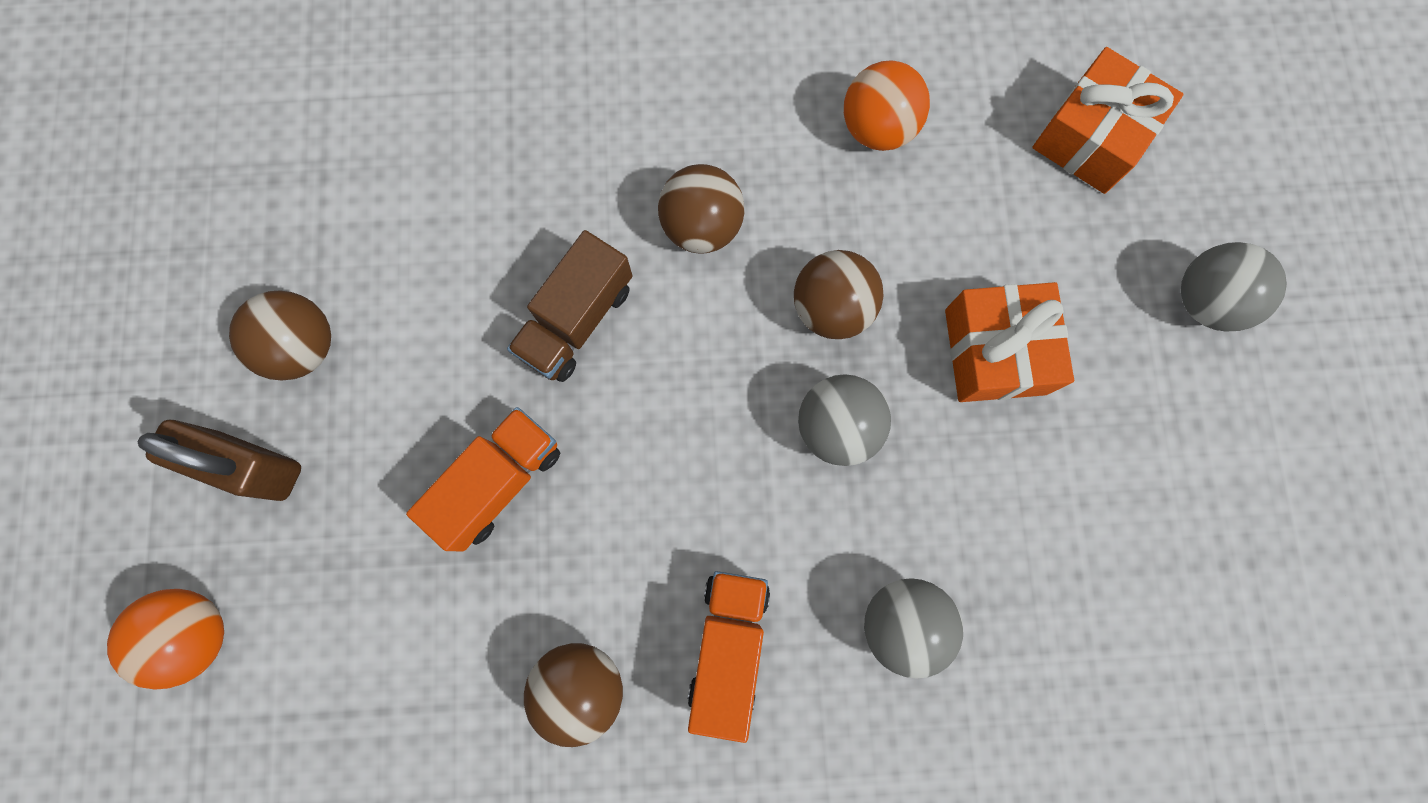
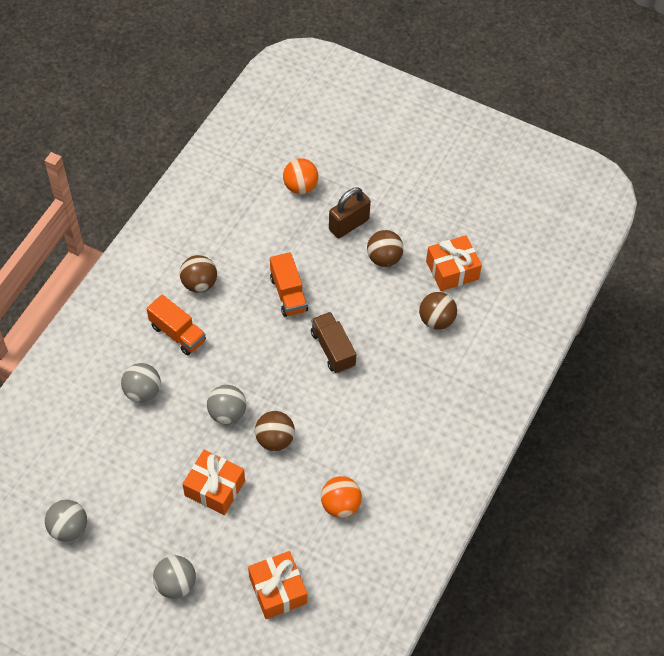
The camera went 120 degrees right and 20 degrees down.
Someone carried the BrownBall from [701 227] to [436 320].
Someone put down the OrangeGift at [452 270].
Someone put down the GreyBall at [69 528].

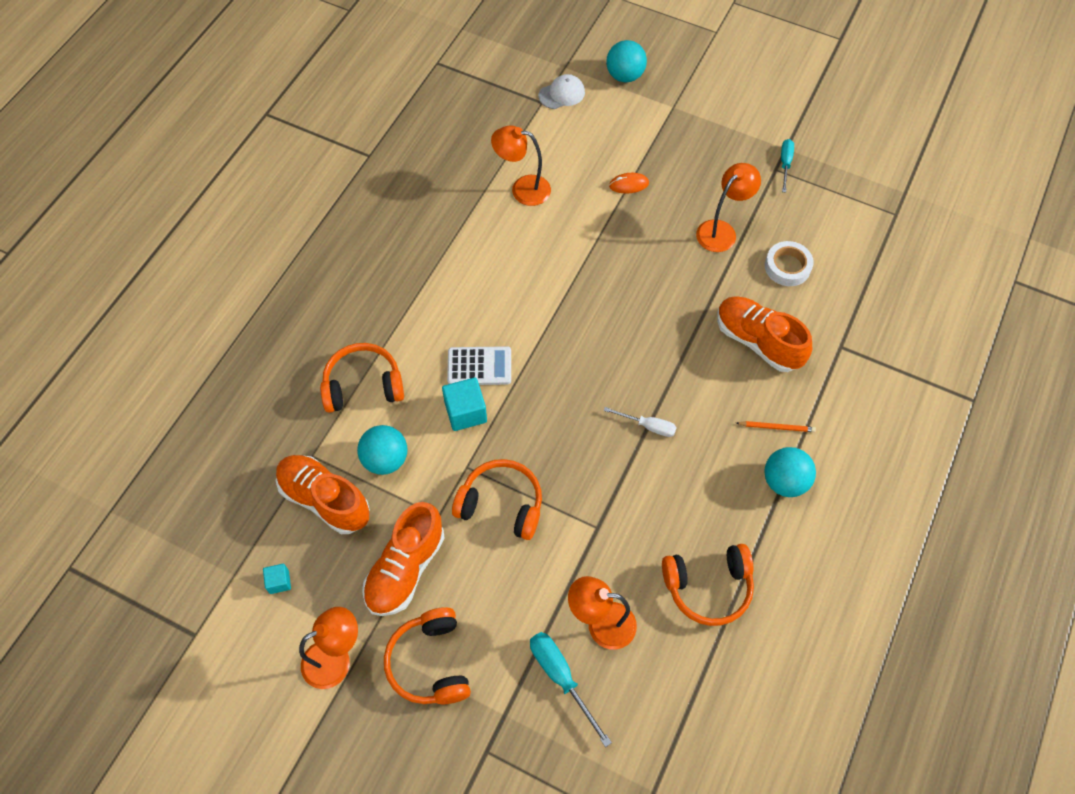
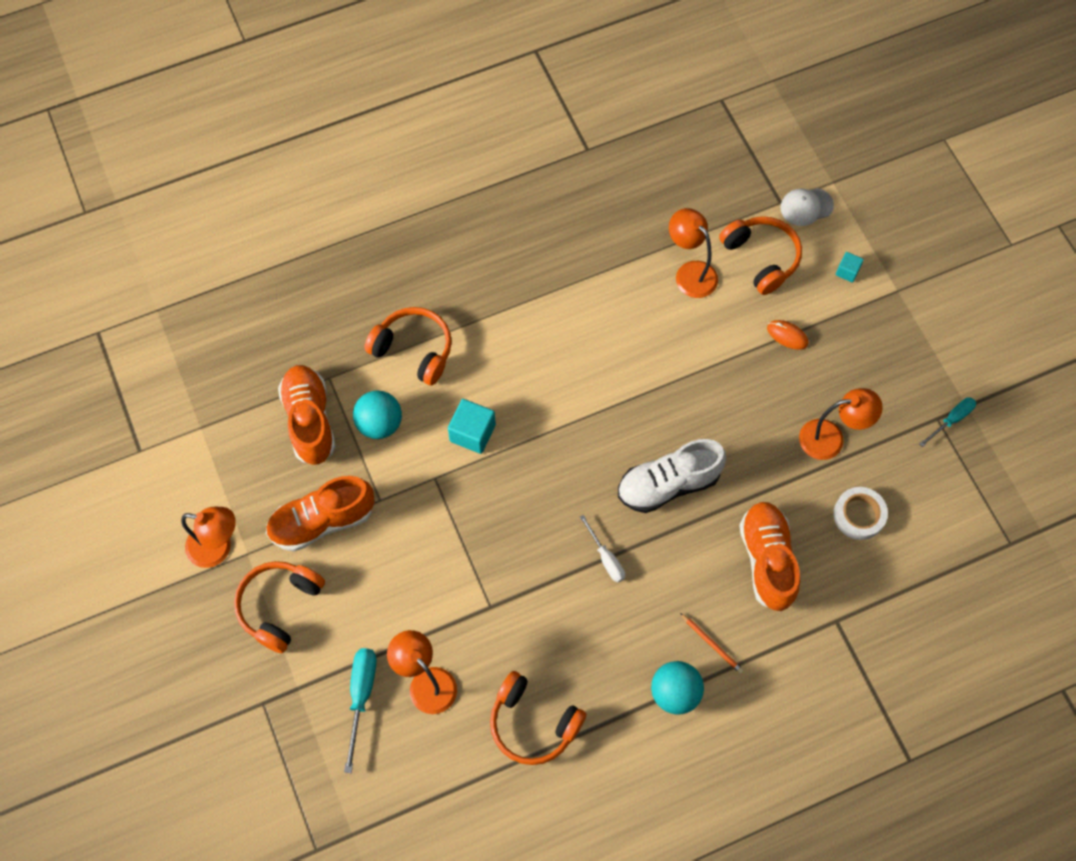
The camera went 40 degrees right and 5 degrees up.
Someone took away the TurquoiseBall at [624 76].
Someone rotated the WhiteCap at [562 94] by 150 degrees clockwise.
Someone took away the WhiteCalculator at [479 366].
Someone carried the OrangeHeadphones from [501 504] to [761 258].
Someone carried the TurquoiseCube from [279 582] to [847 271].
Someone put down the WhiteShoe at [668 484].

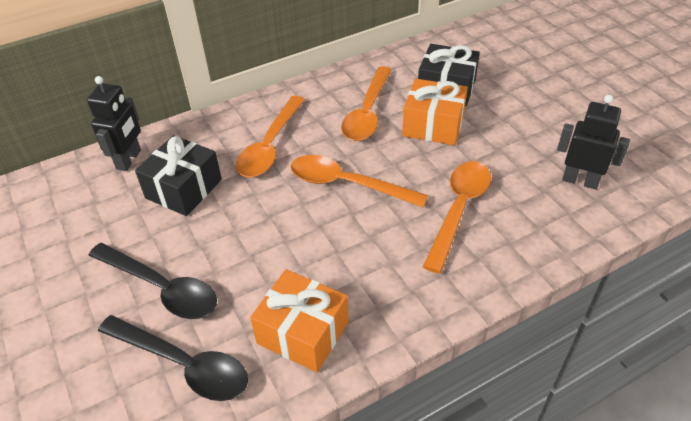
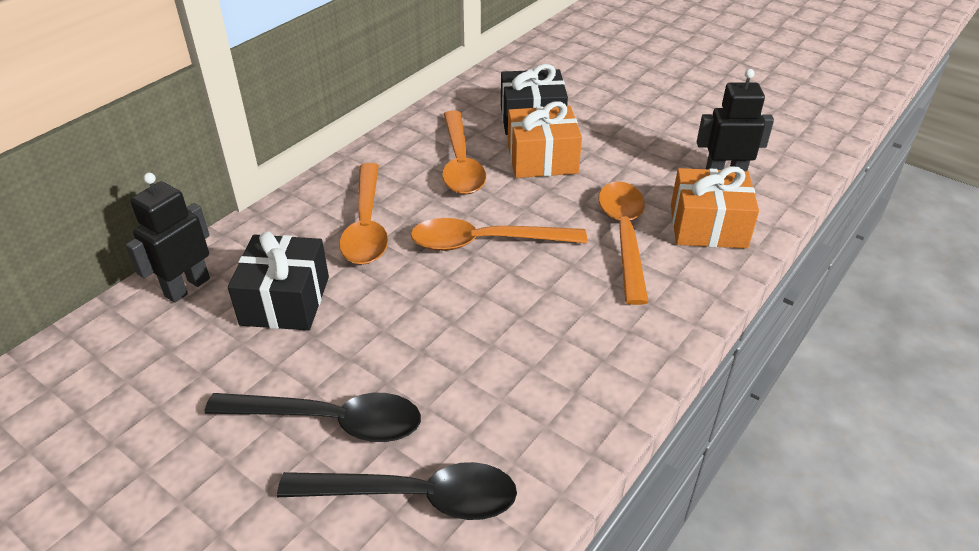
The camera went 25 degrees left and 5 degrees down.
Someone rotated the BlackRobot at [129 160] by 135 degrees counterclockwise.
Someone carried the OrangeGift from [303 332] to [708 226].

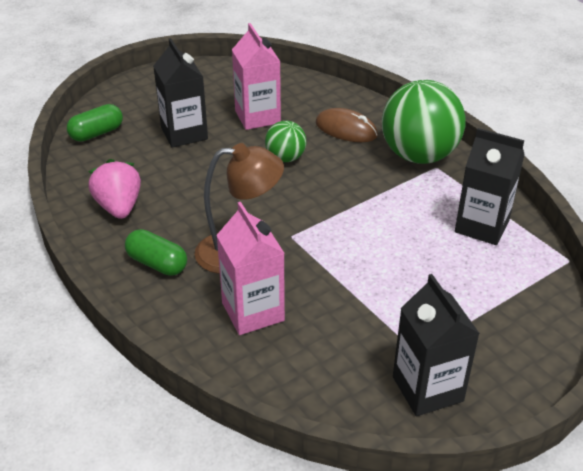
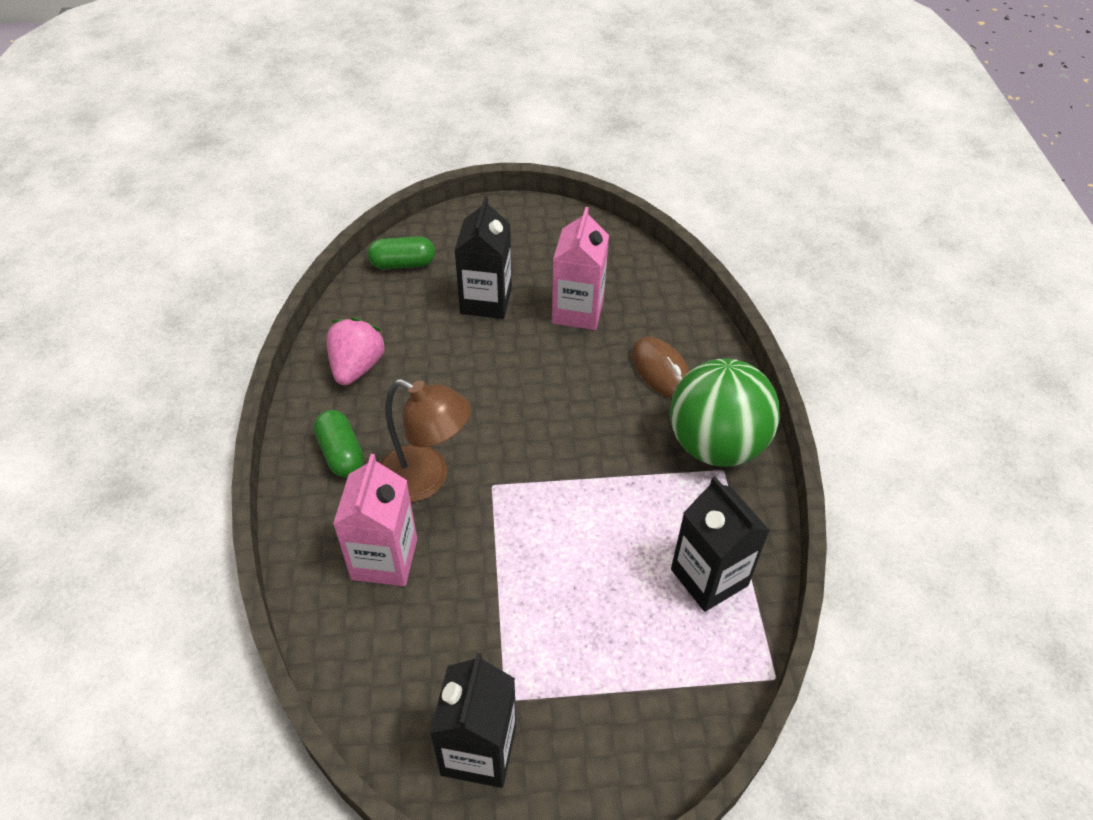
The camera went 30 degrees right and 10 degrees up.
Someone took away the GreenBall at [285 158].

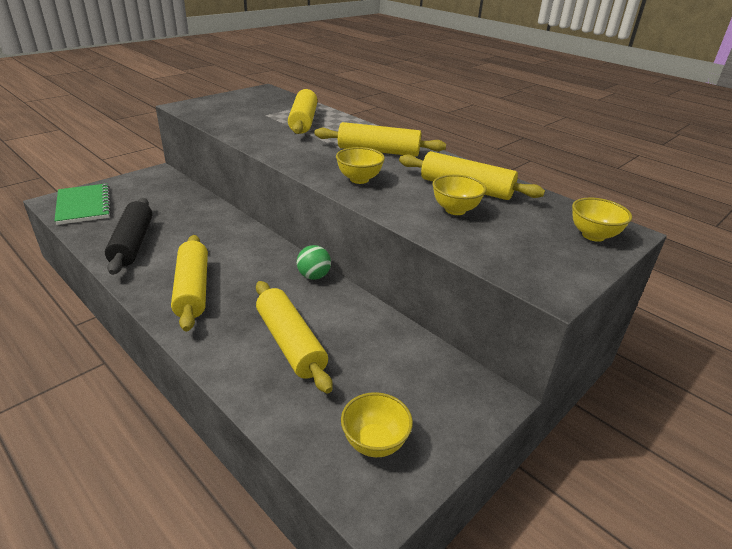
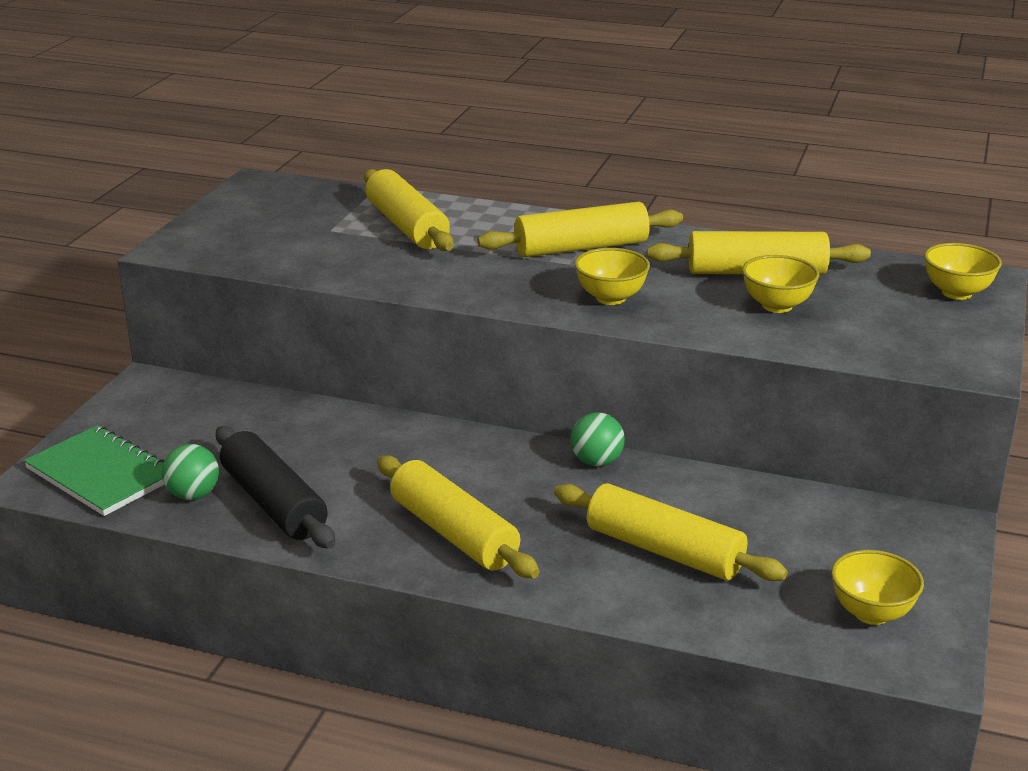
The camera went 25 degrees left and 5 degrees down.
Someone put down the GreenBall at [193 495].

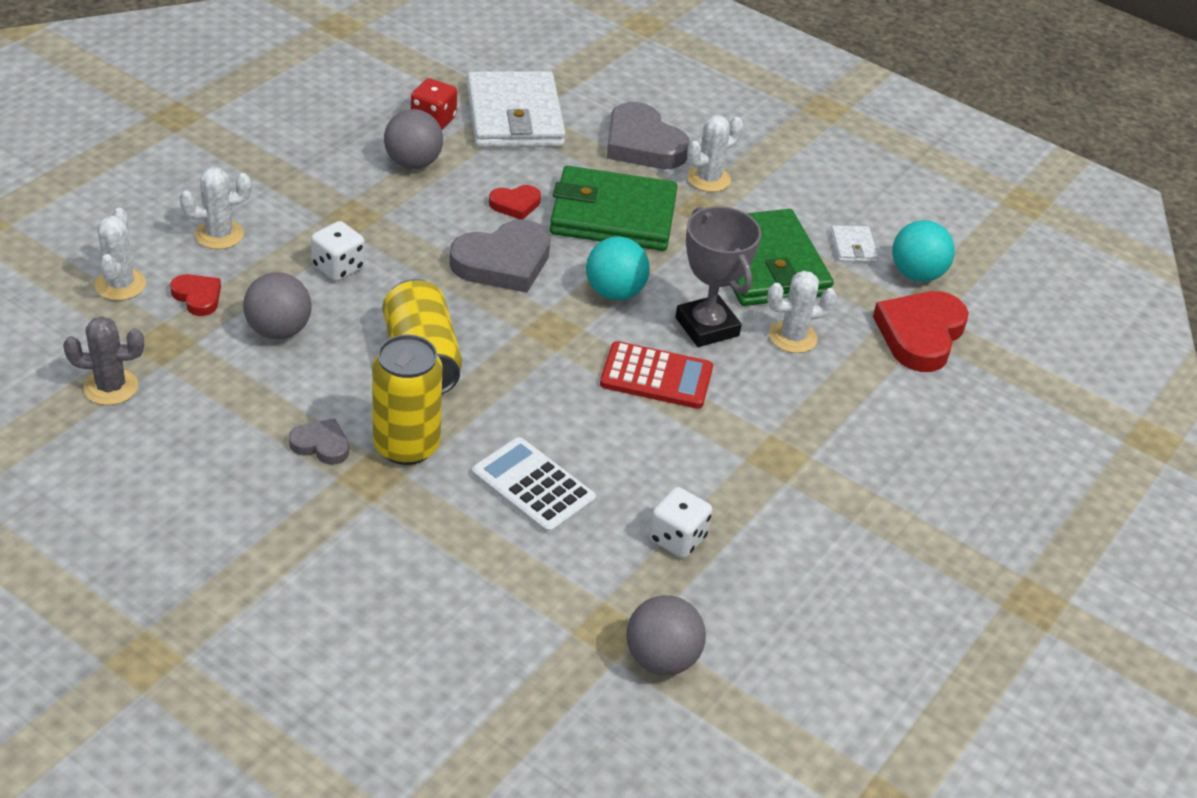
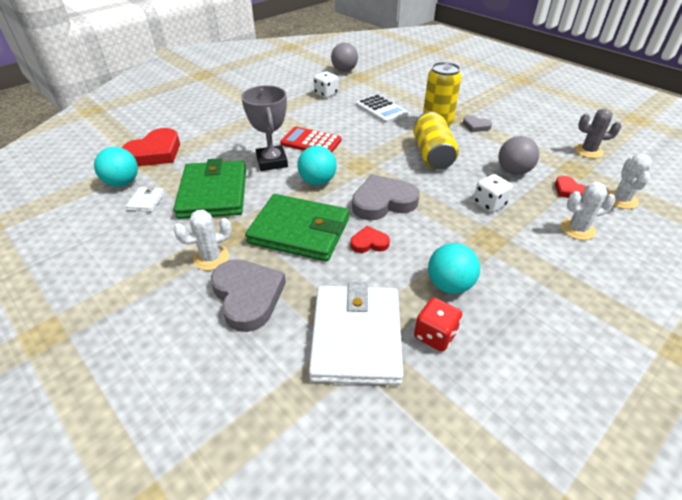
The camera went 165 degrees left and 0 degrees up.
Someone repainted the GreyBall at [413 163], which became the TurquoiseBall at [449 285].
Someone took away the WhiteCactus at [792 337].

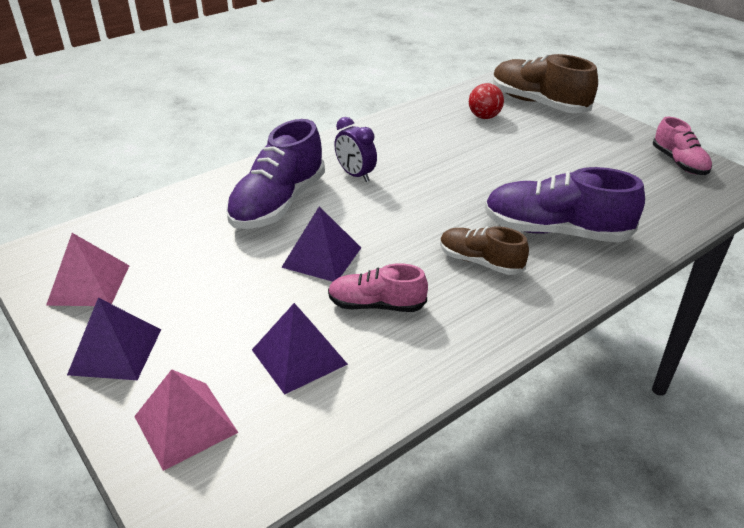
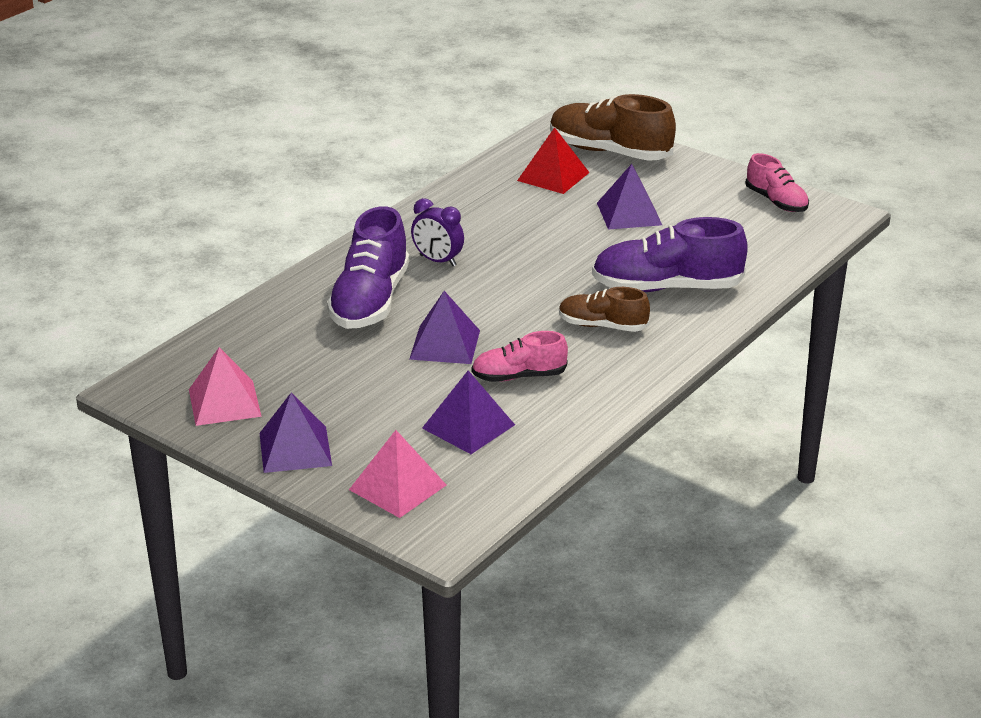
The camera went 15 degrees left and 5 degrees down.
Someone swapped the RedBall at [484 117] for the RedPyramid at [553 176].
Someone put down the PurplePyramid at [629 214].

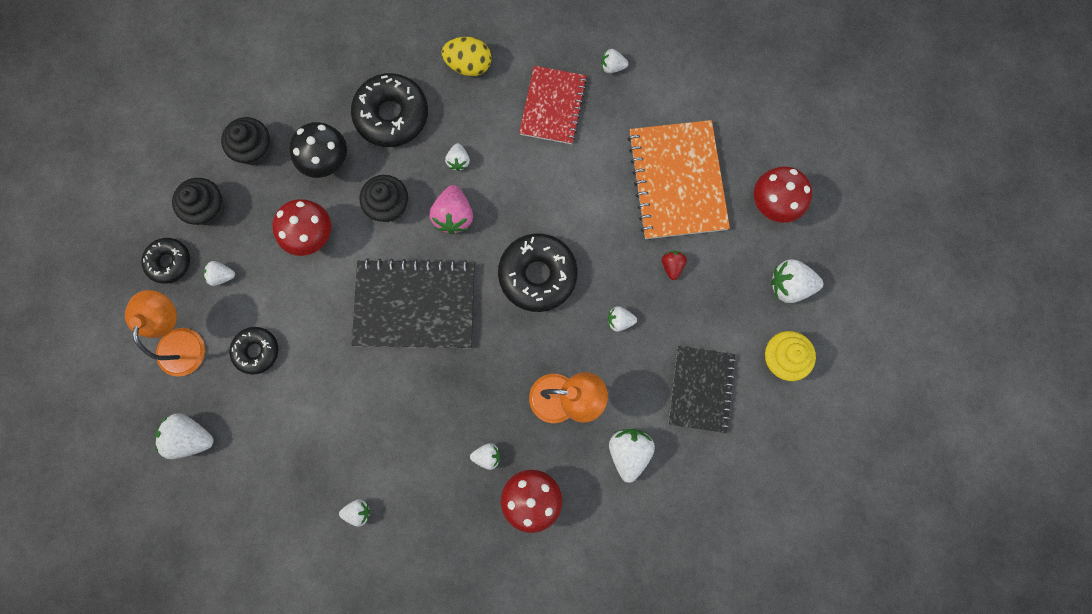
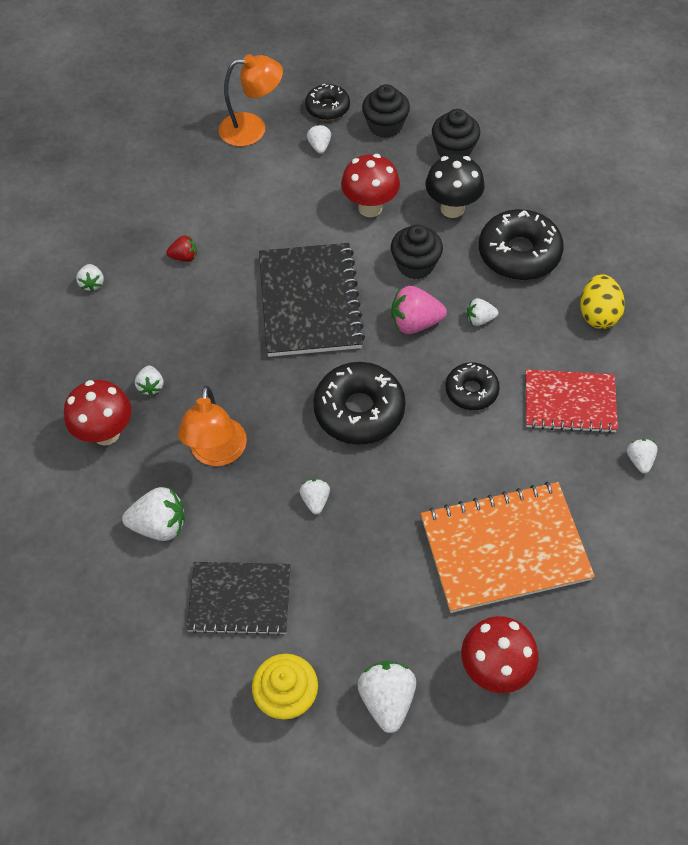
The camera went 85 degrees right and 20 degrees down.
Someone carried the RedStrawberry from [672 266] to [184 257].
Someone carried the BlackDonut from [256 351] to [471 391].
Someone took away the WhiteStrawberry at [191 437].

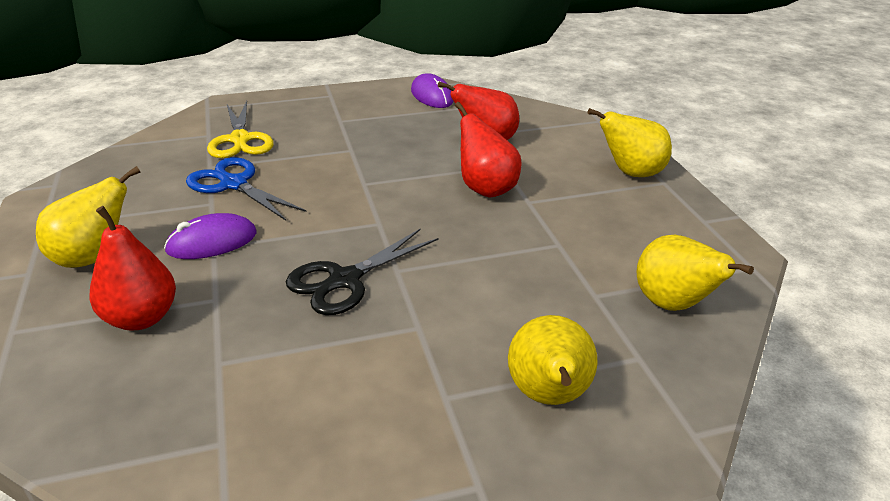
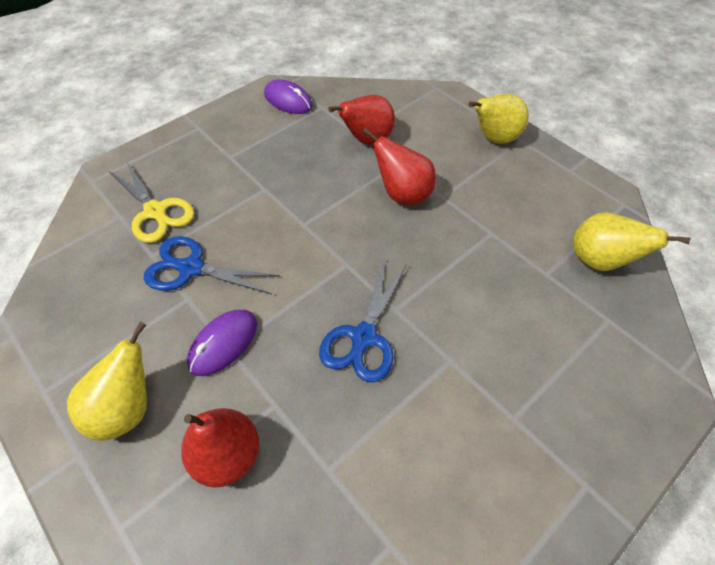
The camera went 25 degrees left and 20 degrees up.
Someone repainted the BlackScissors at [344 280], which became the BlueScissors at [363 337].
Someone took away the YellowPear at [548 396].

